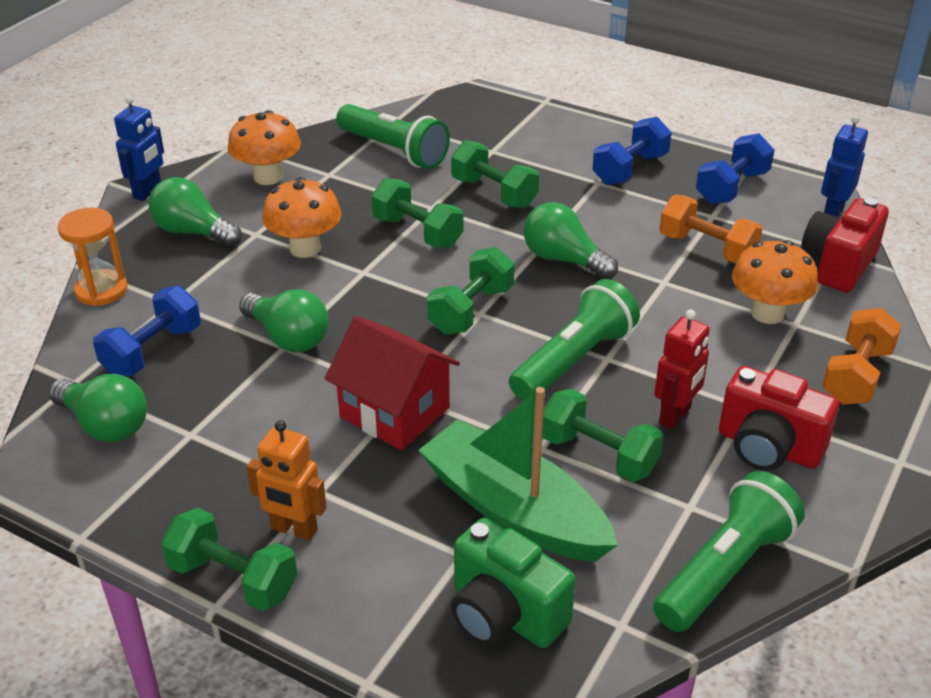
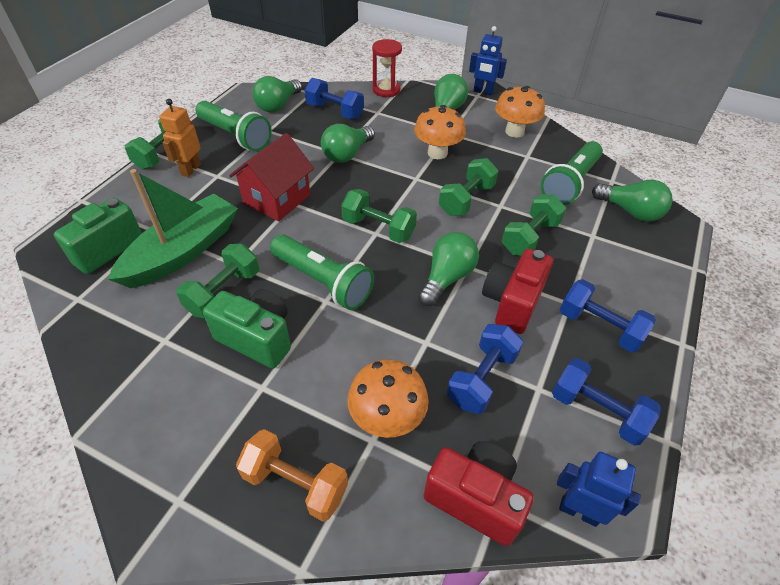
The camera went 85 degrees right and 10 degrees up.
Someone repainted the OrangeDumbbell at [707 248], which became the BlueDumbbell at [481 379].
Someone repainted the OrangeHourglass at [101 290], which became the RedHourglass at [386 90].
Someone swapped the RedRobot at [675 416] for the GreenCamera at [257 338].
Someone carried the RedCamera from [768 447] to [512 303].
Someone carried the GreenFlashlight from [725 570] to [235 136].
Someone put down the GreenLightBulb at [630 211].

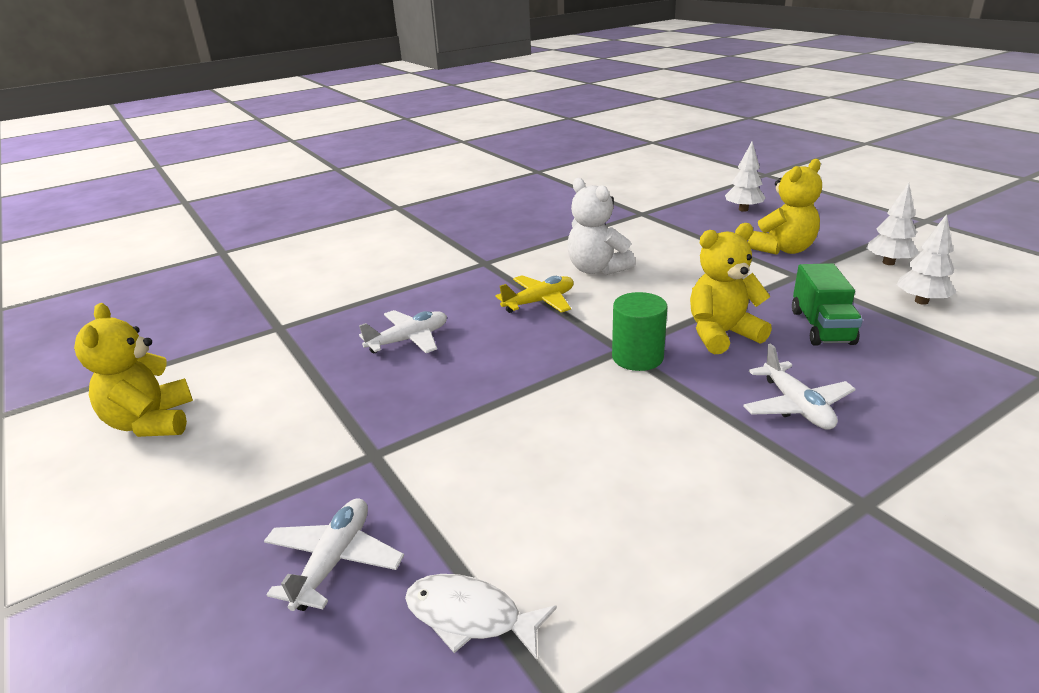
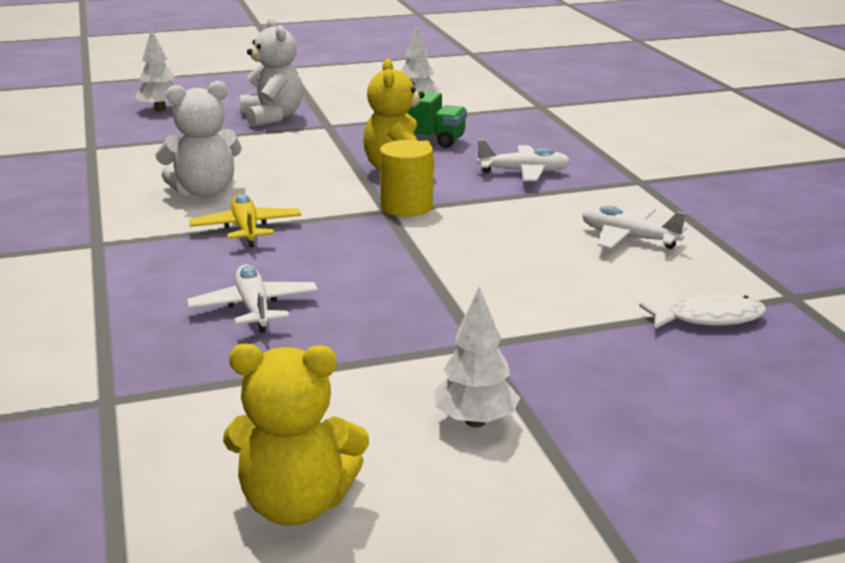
The camera went 75 degrees left and 5 degrees down.
Someone repainted the YellowTeddyBear at [783 249], which became the WhiteTeddyBear at [272 117].
Someone carried the WhiteTree from [888 262] to [475 421].
Someone repainted the GreenCylinder at [637 357], which became the YellowCylinder at [407 207].
Someone carried the WhitePlane from [334 561] to [628 238].
Someone rotated the WhiteFish at [470 616] by 135 degrees counterclockwise.

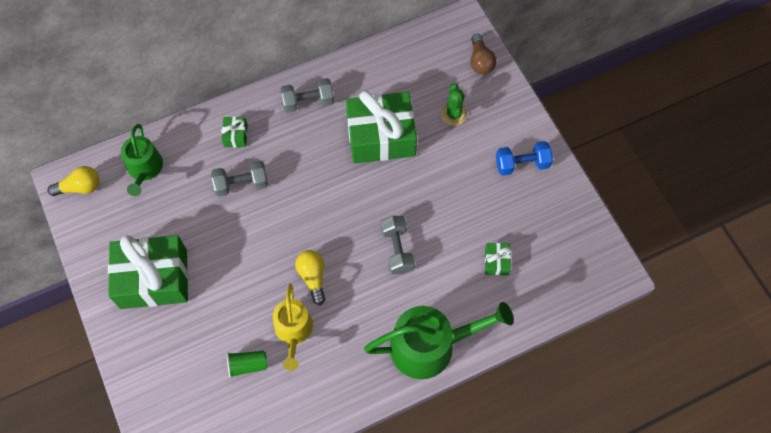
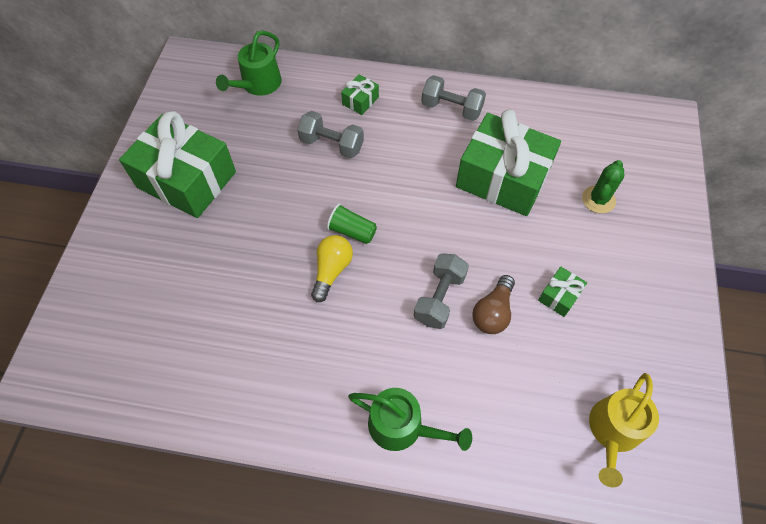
The camera went 35 degrees right and 5 degrees down.
Someone carried the BrownLightBulb from [480 61] to [493 312].
Someone took away the BlueDumbbell at [522 164].
Someone took away the YellowLightBulb at [80 187].
Someone carried the GreenGift from [496 262] to [559 296].
Someone carried the YellowWateringCan from [293 331] to [613 431].
Someone scaled the GreenWateringCan at [430 346] by 0.62.
Someone carried the GreenCup from [248 365] to [352 231].

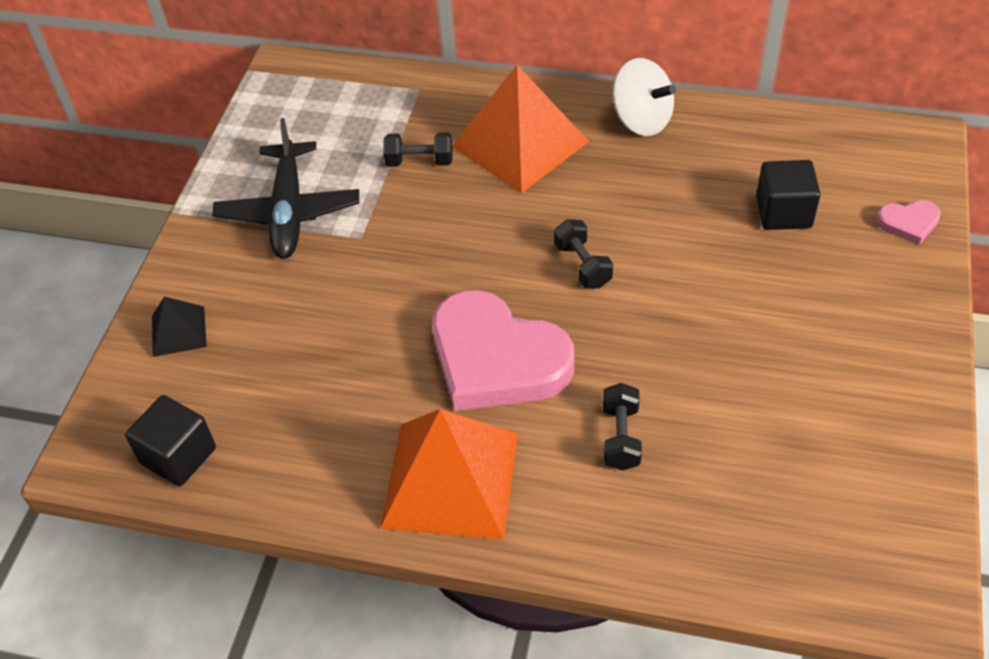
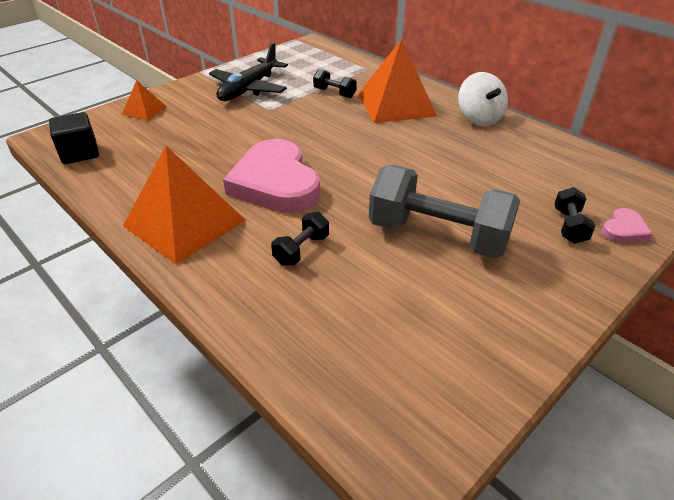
The camera went 30 degrees right and 10 degrees down.
Someone took away the BlackCube at [783 212].
Someone rotated the PinkHeart at [908 223] by 75 degrees counterclockwise.
Someone carried the BlackDumbbell from [582 265] to [569 226].
Someone repainted the BlackPyramid at [179 331], which became the OrangePyramid at [144 110].
Someone put down the GreyDumbbell at [438 236].

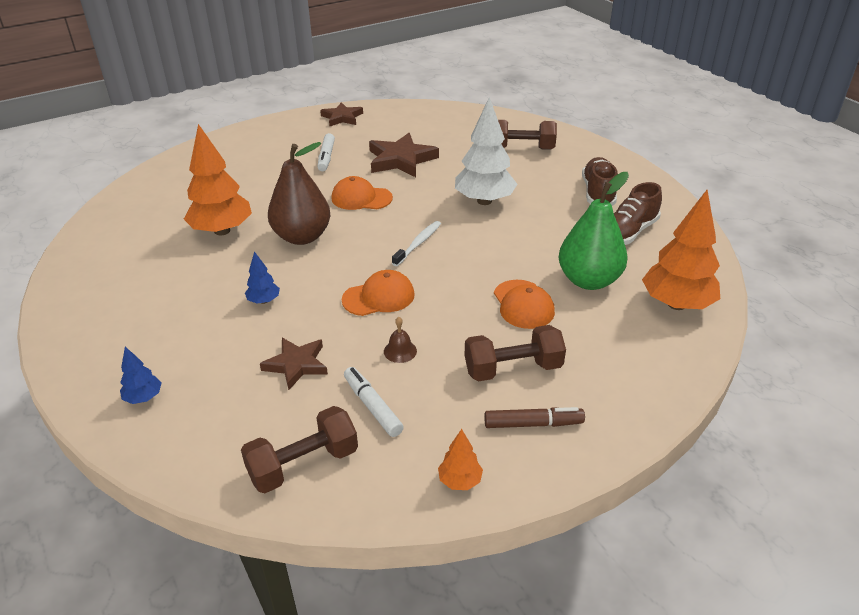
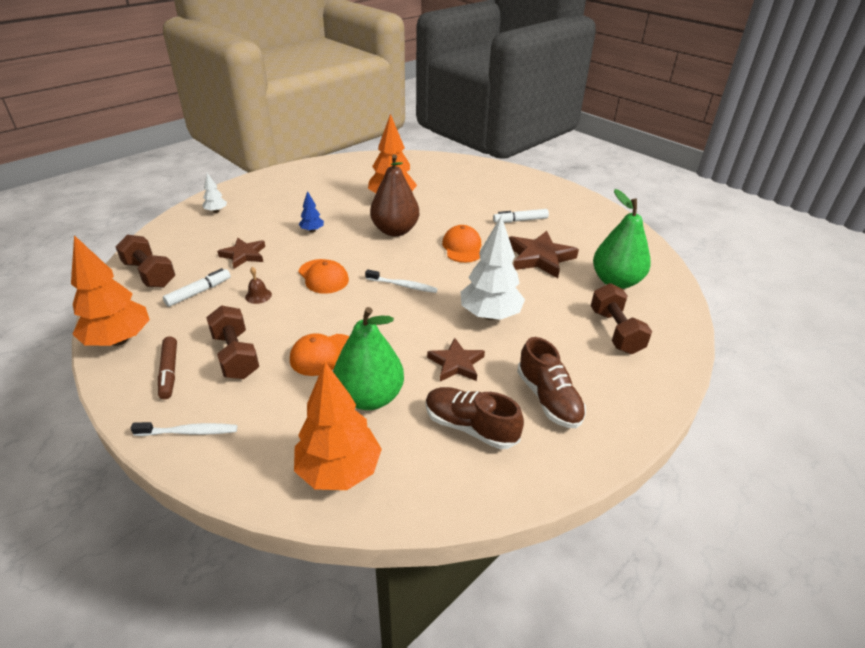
The camera went 75 degrees right and 0 degrees up.
Someone carried the BrownStar from [342 117] to [456 363].
Someone rotated the BrownShoe at [598 193] by 75 degrees clockwise.
Someone repainted the BlueTree at [144 398], which became the WhiteTree at [216 211].
Someone scaled the OrangeTree at [460 481] by 2.15.
Someone put down the GreenPear at [616 281].
Someone put down the WhiteToothbrush at [189 432].

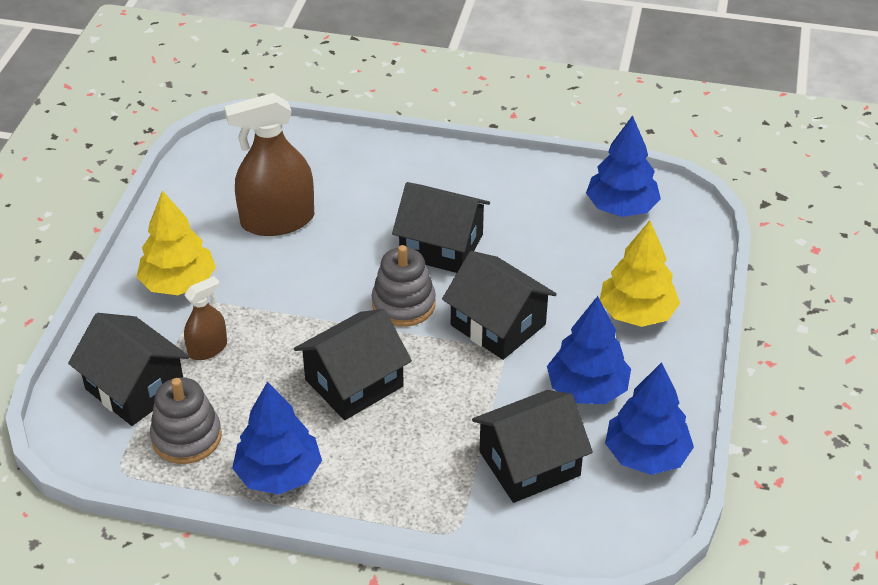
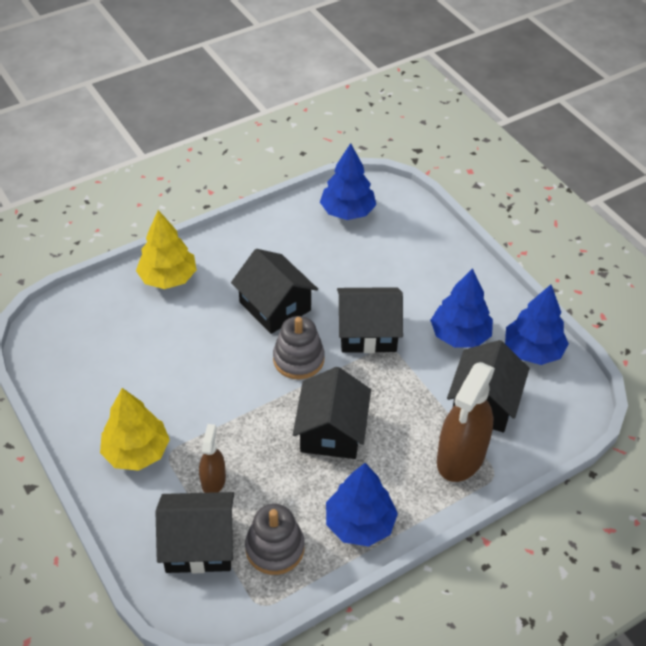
The camera went 45 degrees left and 5 degrees up.
Someone carried the BrownSprayBottle from [277 220] to [461 456].
Someone rotated the BlackHouse at [441 246] by 75 degrees clockwise.
Someone carried the YellowTree from [636 313] to [168 278].

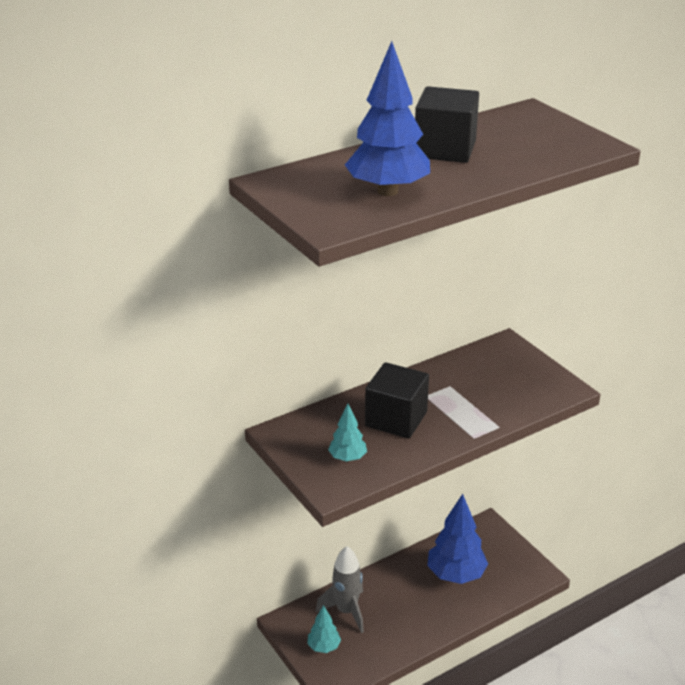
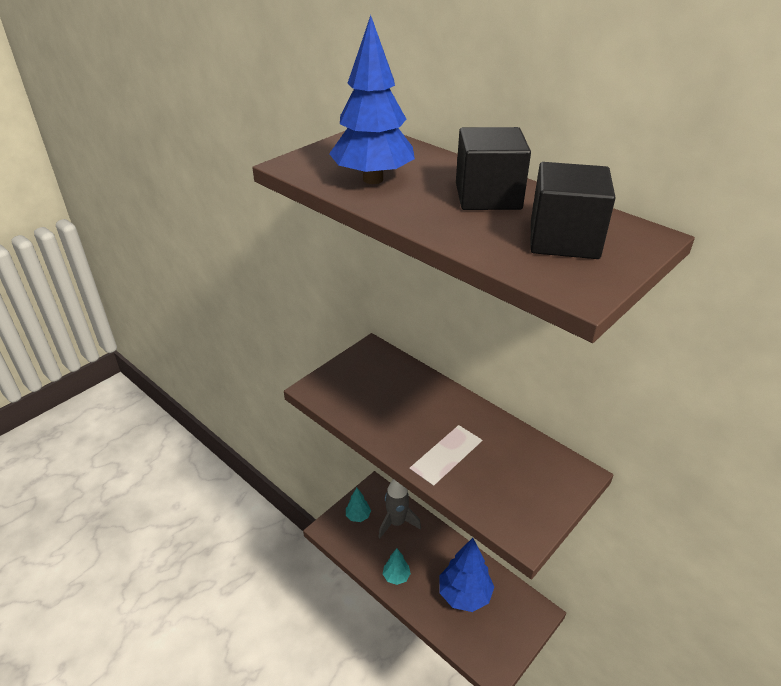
The camera went 75 degrees right and 5 degrees up.
Someone carried the BlackCube from [396 419] to [564 240].
Someone carried the TurquoiseTree from [347 458] to [396 576].

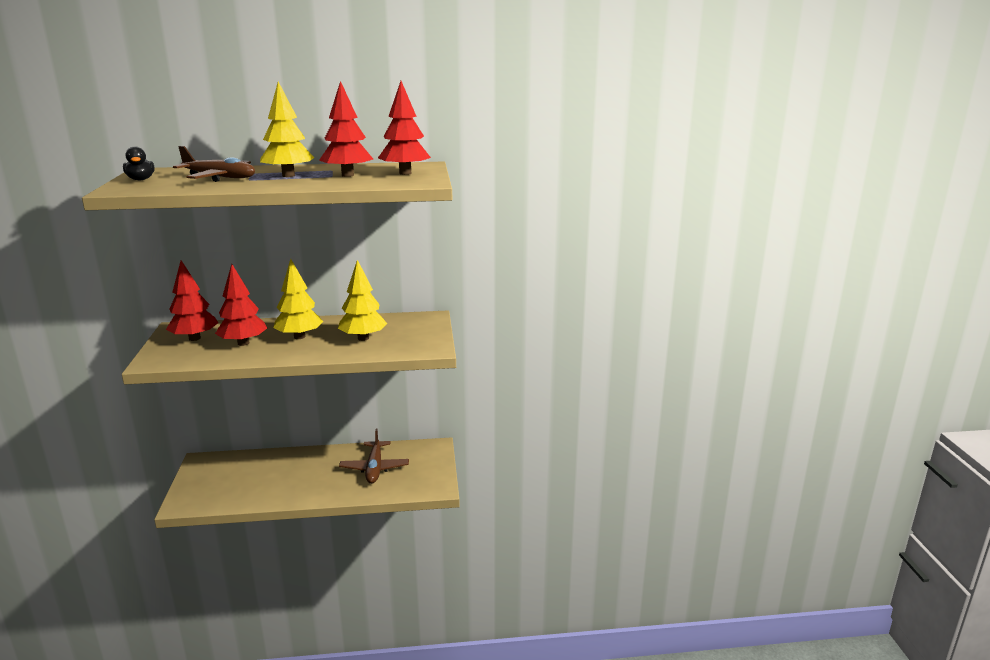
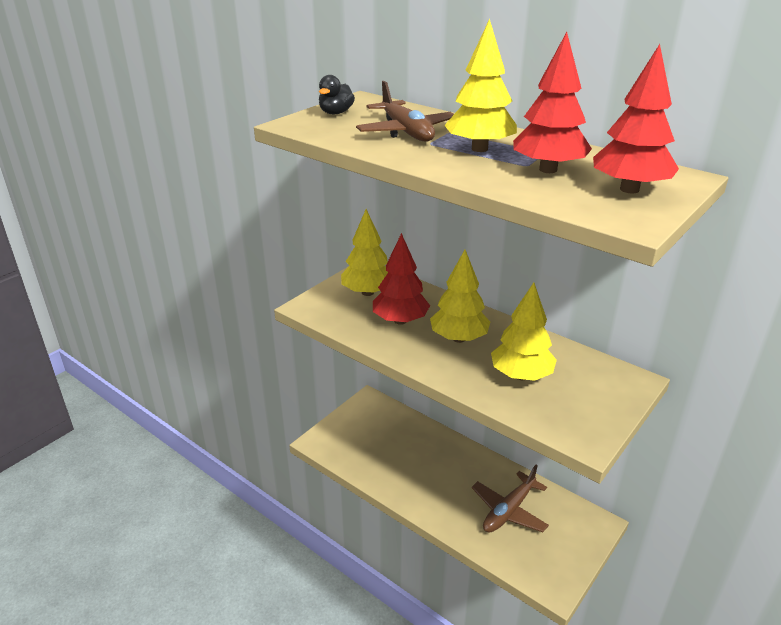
The camera went 45 degrees right and 10 degrees up.
Someone repainted the RedTree at [194 338], which became the YellowTree at [367 292].

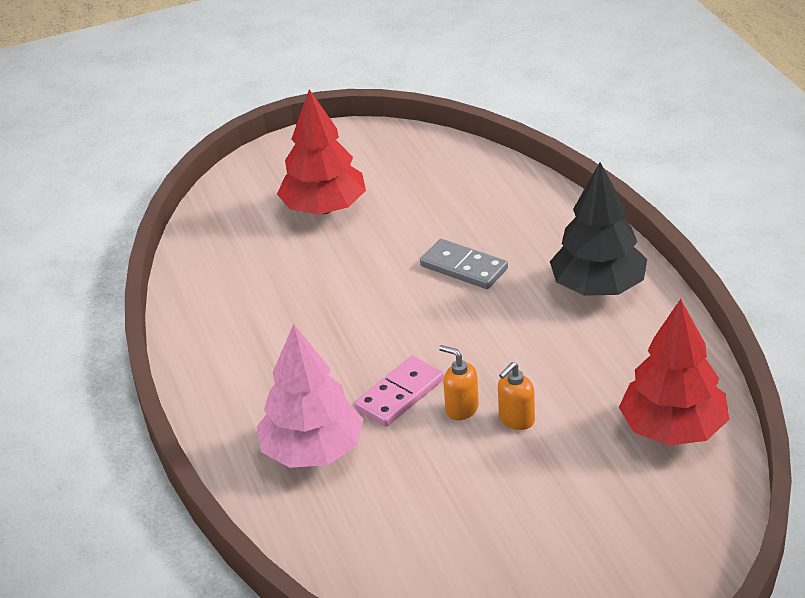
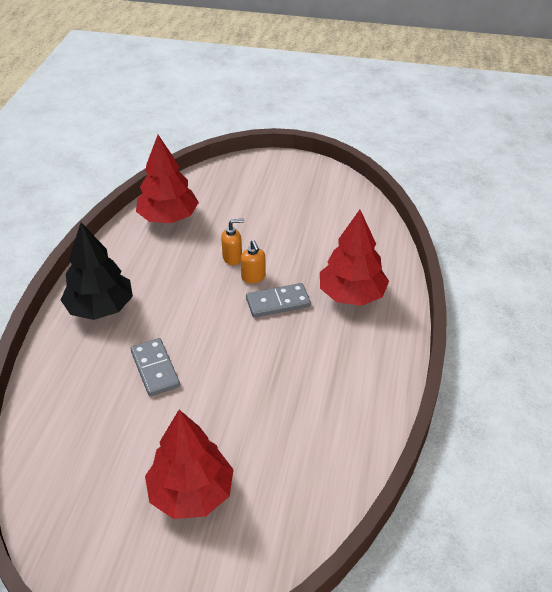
The camera went 150 degrees left and 5 degrees up.
Someone repainted the PinkTree at [313 451], which became the RedTree at [352 295].
Someone repainted the PinkDomino at [400 394], which became the GreyDomino at [278 302].

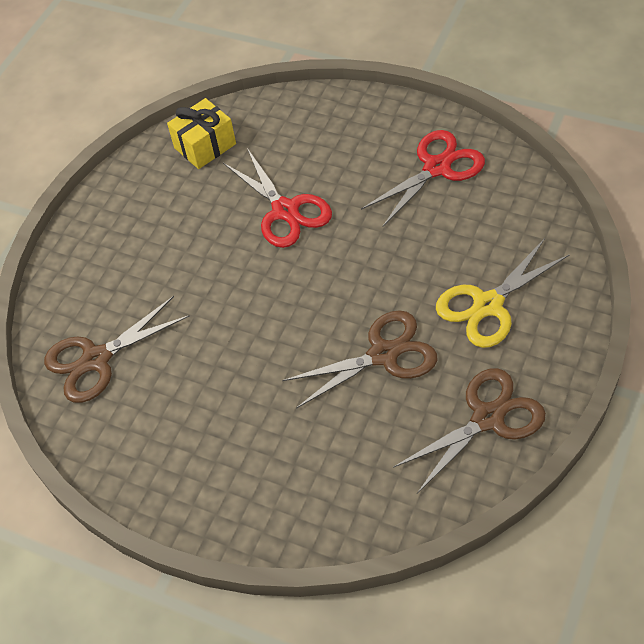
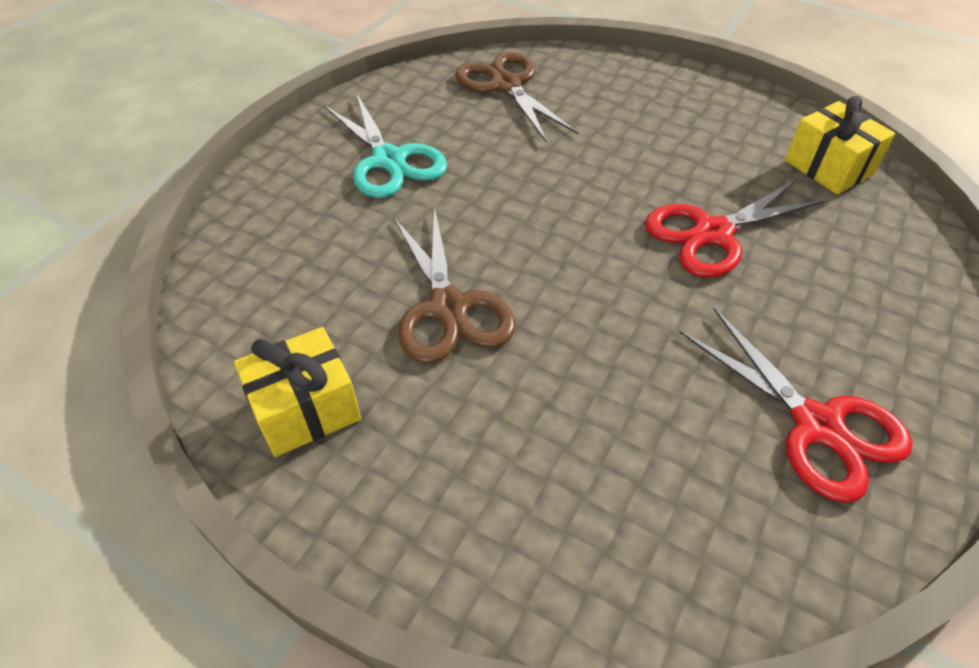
The camera went 90 degrees right and 5 degrees down.
Someone took away the YellowScissors at [488 305].
Someone swapped the BrownScissors at [487 418] for the YellowGift at [306 409].
Someone put down the TurquoiseScissors at [389 160].

